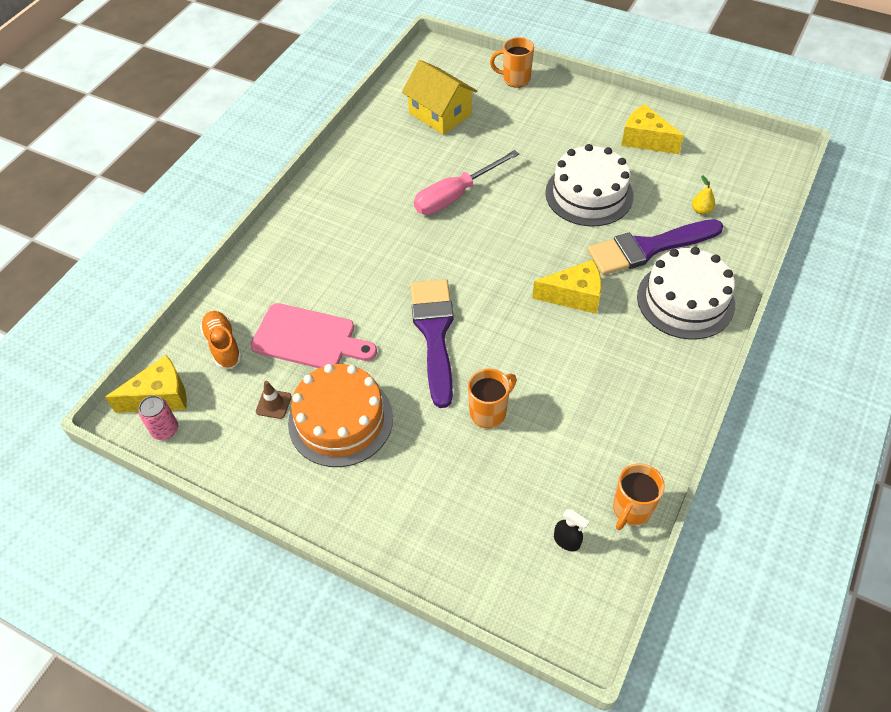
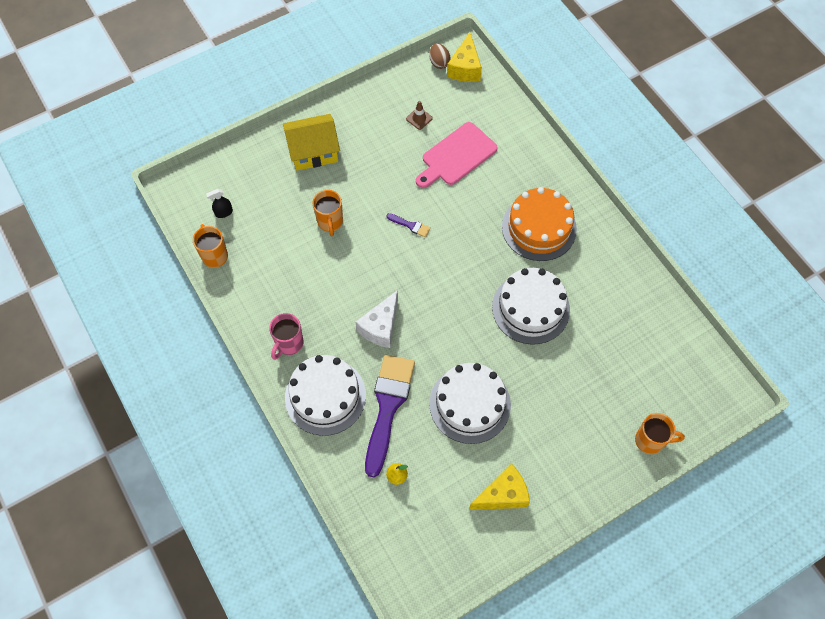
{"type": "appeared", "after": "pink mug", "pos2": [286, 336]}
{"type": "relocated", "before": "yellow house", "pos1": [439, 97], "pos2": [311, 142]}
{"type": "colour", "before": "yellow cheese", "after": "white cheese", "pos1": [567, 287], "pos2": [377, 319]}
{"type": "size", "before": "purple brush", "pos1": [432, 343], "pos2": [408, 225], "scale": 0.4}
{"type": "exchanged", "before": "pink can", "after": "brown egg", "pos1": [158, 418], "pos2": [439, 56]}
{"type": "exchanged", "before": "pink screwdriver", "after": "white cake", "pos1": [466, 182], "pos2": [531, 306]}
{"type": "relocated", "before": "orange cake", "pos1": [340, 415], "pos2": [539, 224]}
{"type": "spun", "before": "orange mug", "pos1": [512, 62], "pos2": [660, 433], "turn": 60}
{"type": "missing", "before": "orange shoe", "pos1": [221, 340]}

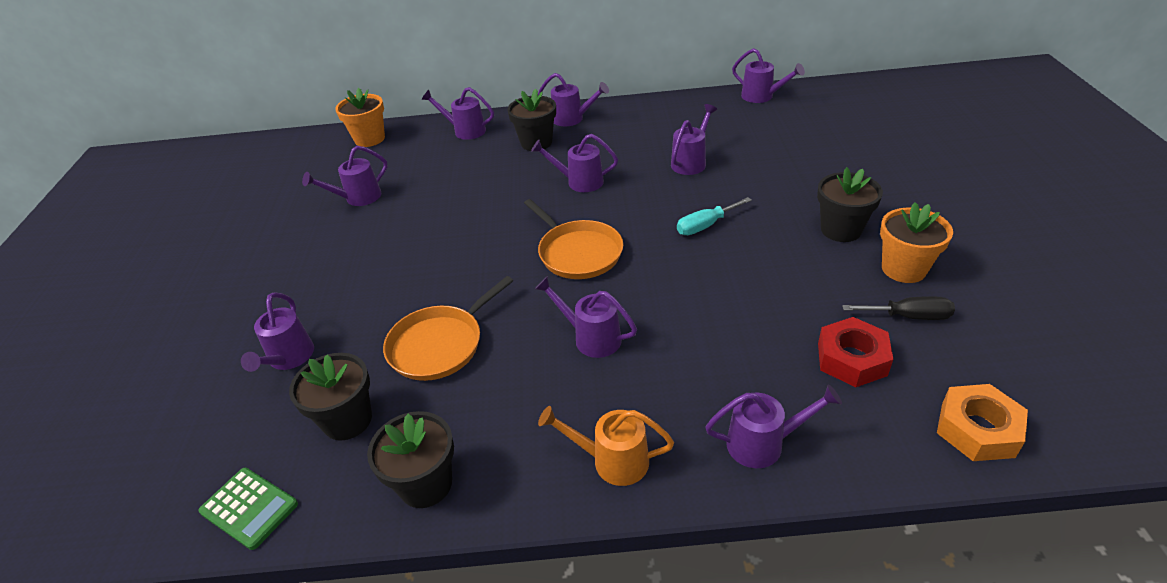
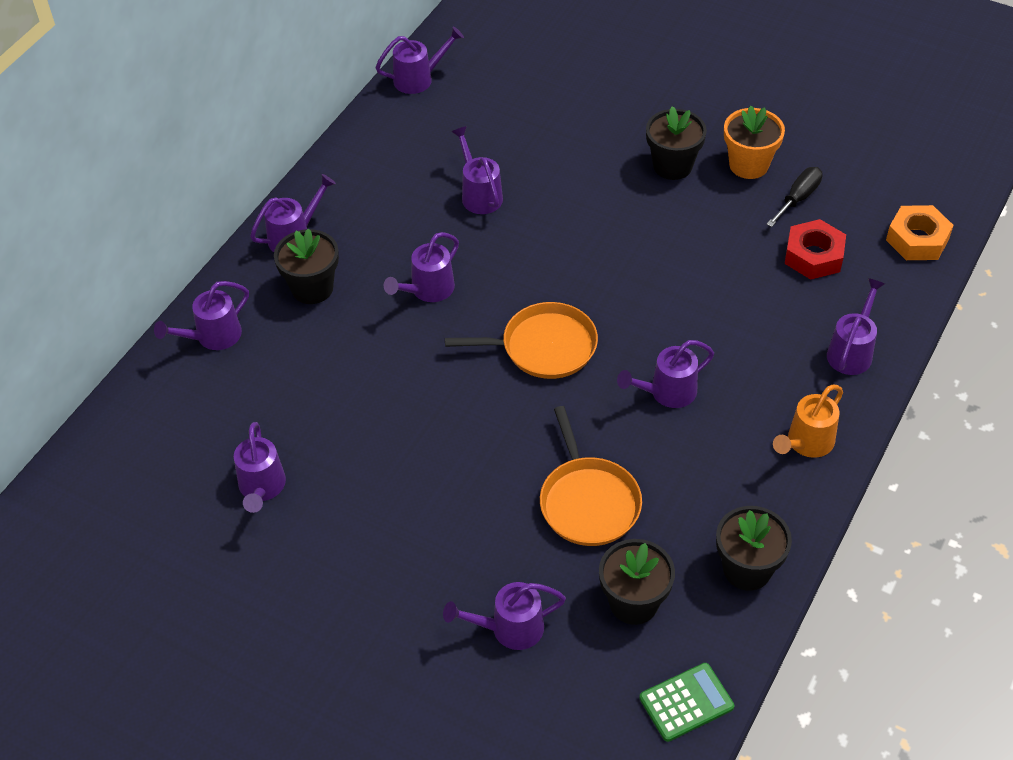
{"type": "spun", "before": "purple watering can", "pos1": [277, 332], "pos2": [504, 616], "turn": 135}
{"type": "missing", "before": "orange flower pot", "pos1": [360, 117]}
{"type": "missing", "before": "turquoise screwdriver", "pos1": [714, 216]}

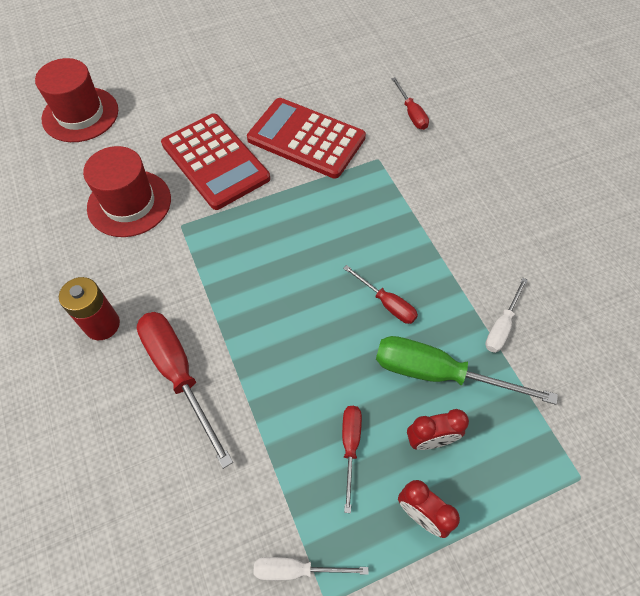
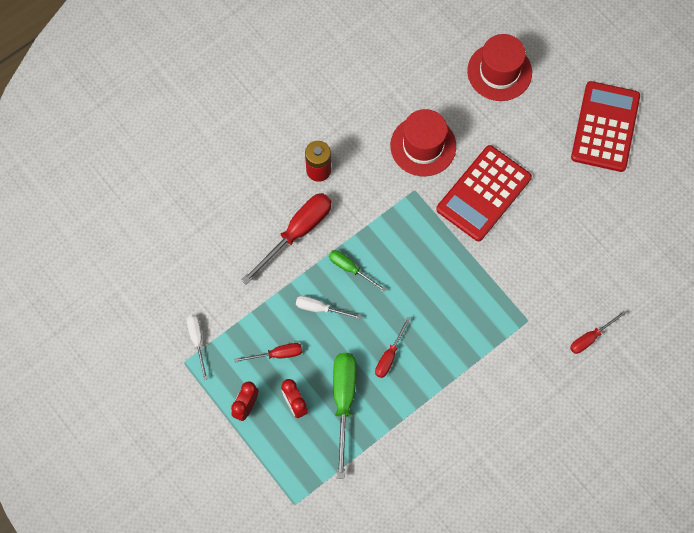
{"type": "relocated", "before": "white screwdriver", "pos1": [506, 315], "pos2": [329, 308]}
{"type": "appeared", "after": "green screwdriver", "pos2": [357, 271]}
{"type": "relocated", "before": "red calculator", "pos1": [306, 138], "pos2": [605, 126]}

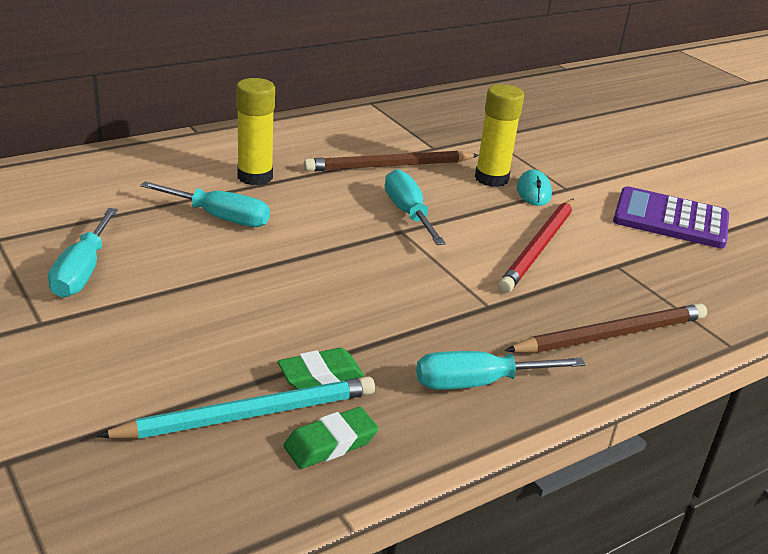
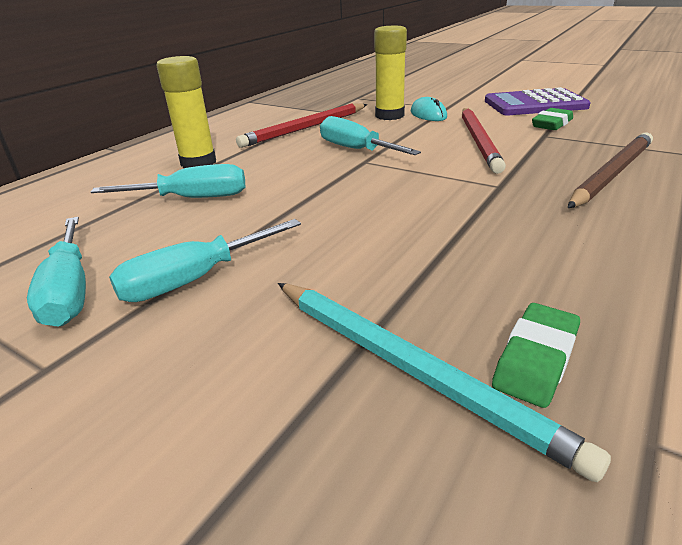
{"type": "relocated", "before": "turquoise screwdriver", "pos1": [501, 370], "pos2": [205, 260]}
{"type": "colour", "before": "brown pencil", "after": "red pencil", "pos1": [391, 161], "pos2": [301, 125]}
{"type": "spun", "before": "turquoise pencil", "pos1": [236, 407], "pos2": [444, 382], "turn": 90}
{"type": "relocated", "before": "green eraser", "pos1": [320, 368], "pos2": [552, 119]}

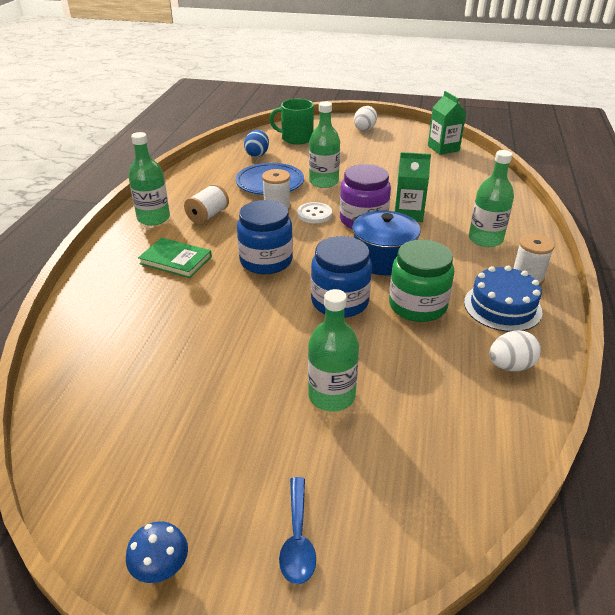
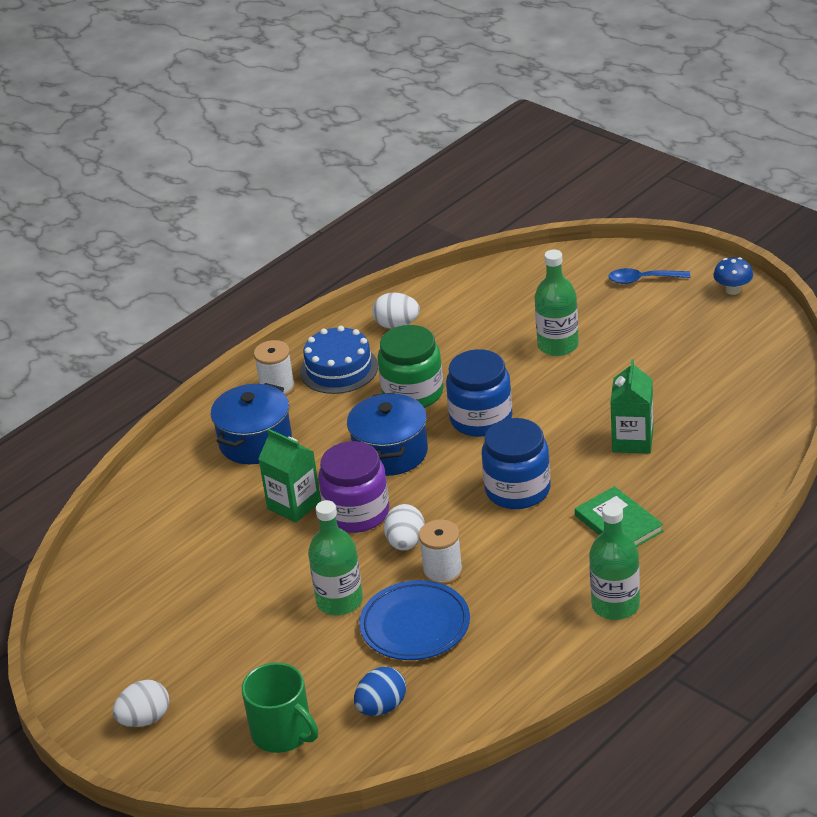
{"type": "exchanged", "before": "green bottle", "after": "blue pot", "pos1": [491, 198], "pos2": [251, 423]}
{"type": "exchanged", "before": "white button", "after": "white egg", "pos1": [314, 212], "pos2": [404, 527]}
{"type": "spun", "before": "blue spoon", "pos1": [297, 530], "pos2": [649, 276], "turn": -120}
{"type": "relocated", "before": "green carton", "pos1": [447, 123], "pos2": [631, 406]}
{"type": "missing", "before": "white spool", "pos1": [206, 204]}

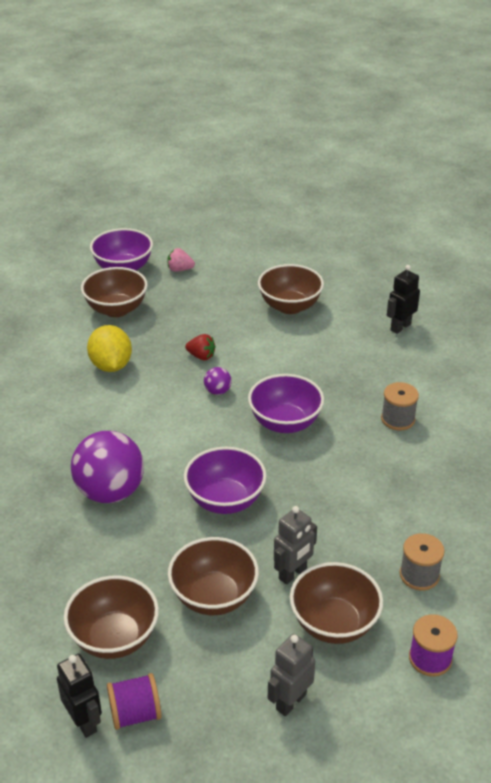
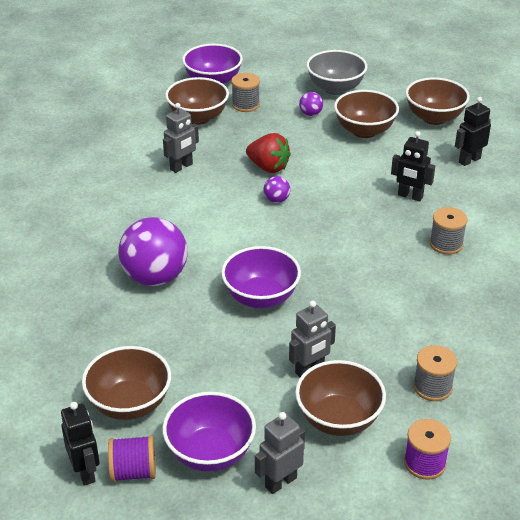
{"type": "relocated", "before": "purple bowl", "pos1": [286, 403], "pos2": [209, 432]}
{"type": "exchanged", "before": "yellow lemon", "after": "grey robot", "pos1": [109, 348], "pos2": [181, 138]}
{"type": "appeared", "after": "grey spool", "pos2": [245, 92]}
{"type": "size", "before": "red strawberry", "pos1": [200, 347], "pos2": [268, 153], "scale": 1.56}
{"type": "appeared", "after": "purple ball", "pos2": [311, 104]}
{"type": "appeared", "after": "grey bowl", "pos2": [337, 72]}
{"type": "appeared", "after": "black robot", "pos2": [413, 166]}
{"type": "relocated", "before": "brown bowl", "pos1": [213, 576], "pos2": [438, 101]}
{"type": "missing", "before": "pink strawberry", "pos1": [181, 260]}

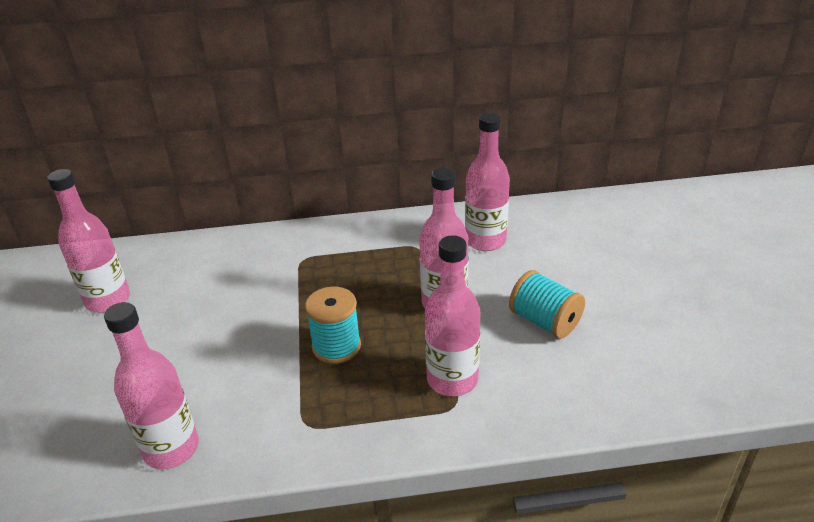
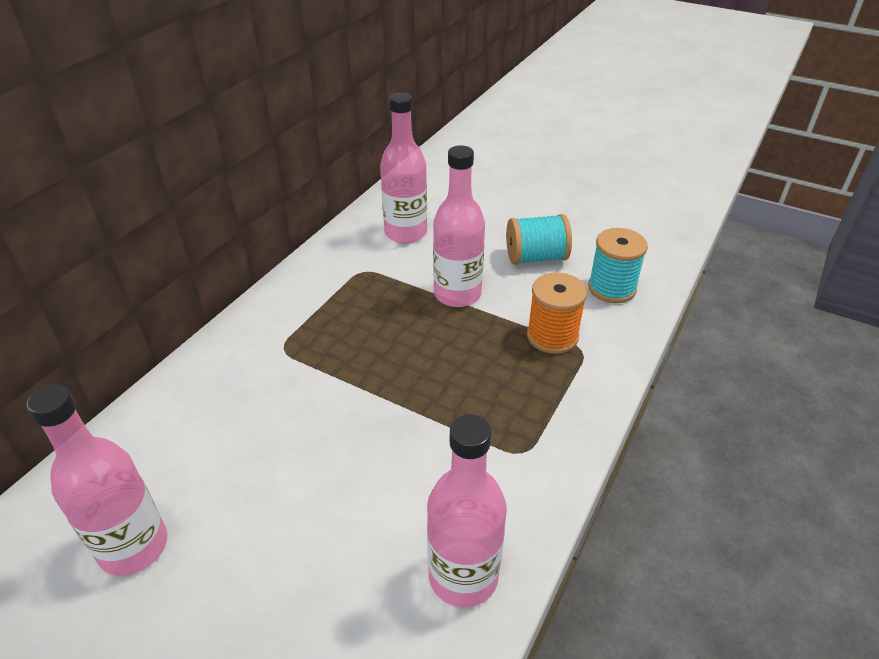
{"type": "exchanged", "before": "pink bottle", "after": "orange spool", "pos1": [452, 315], "pos2": [557, 313]}
{"type": "relocated", "before": "turquoise spool", "pos1": [333, 325], "pos2": [618, 265]}

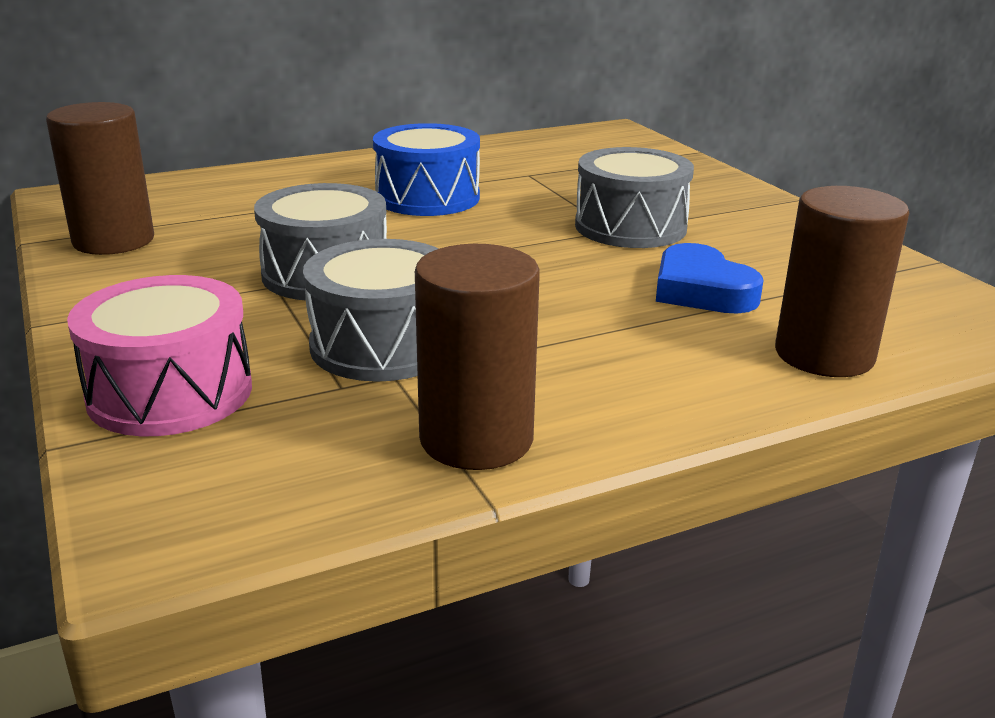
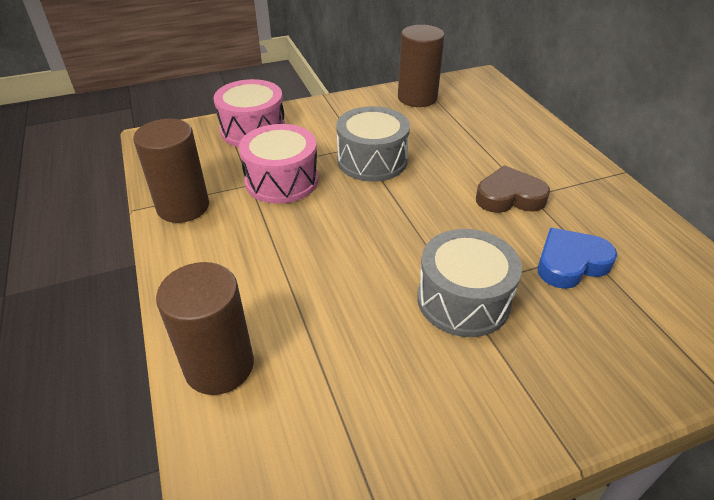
{"type": "colour", "before": "grey drum", "after": "pink drum", "pos1": [371, 310], "pos2": [278, 164]}
{"type": "exchanged", "before": "blue drum", "after": "brown heart", "pos1": [426, 169], "pos2": [513, 189]}
{"type": "relocated", "before": "blue heart", "pos1": [710, 278], "pos2": [577, 258]}

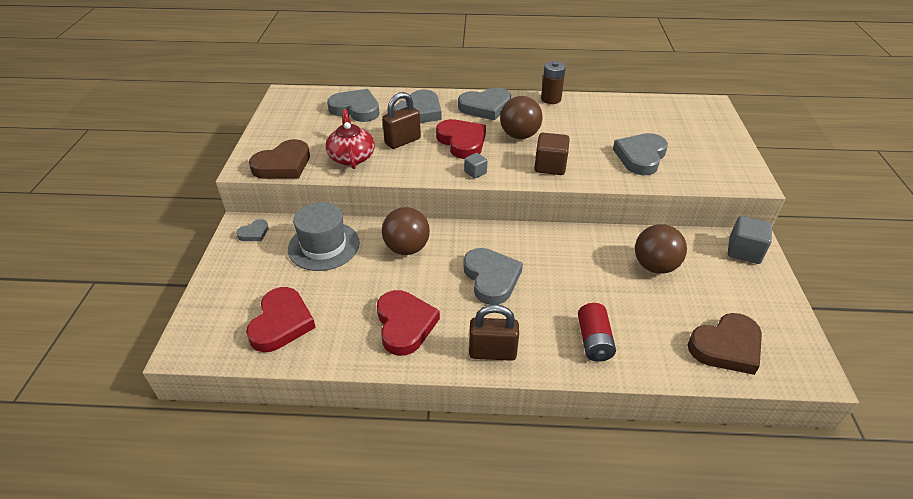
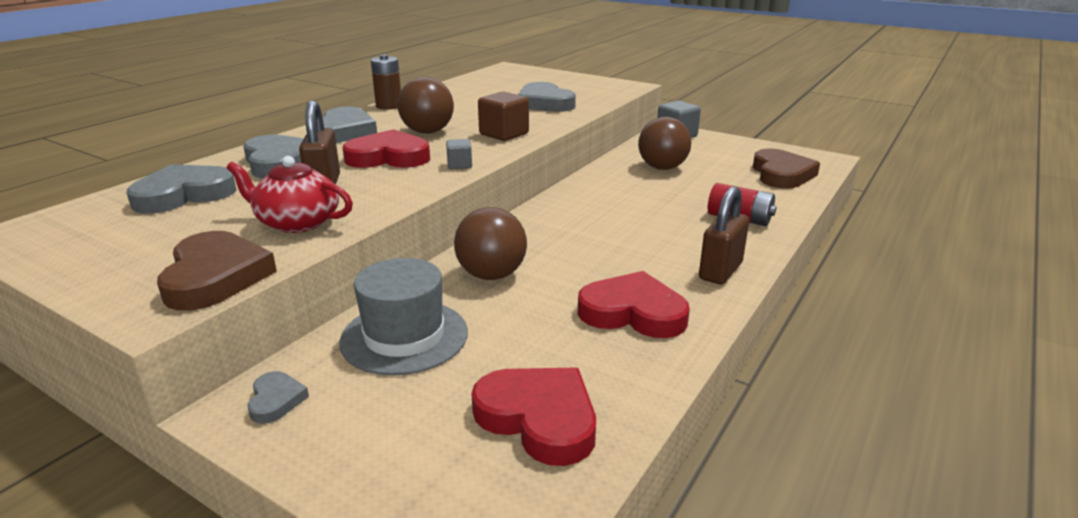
{"type": "missing", "before": "grey heart", "pos1": [493, 276]}

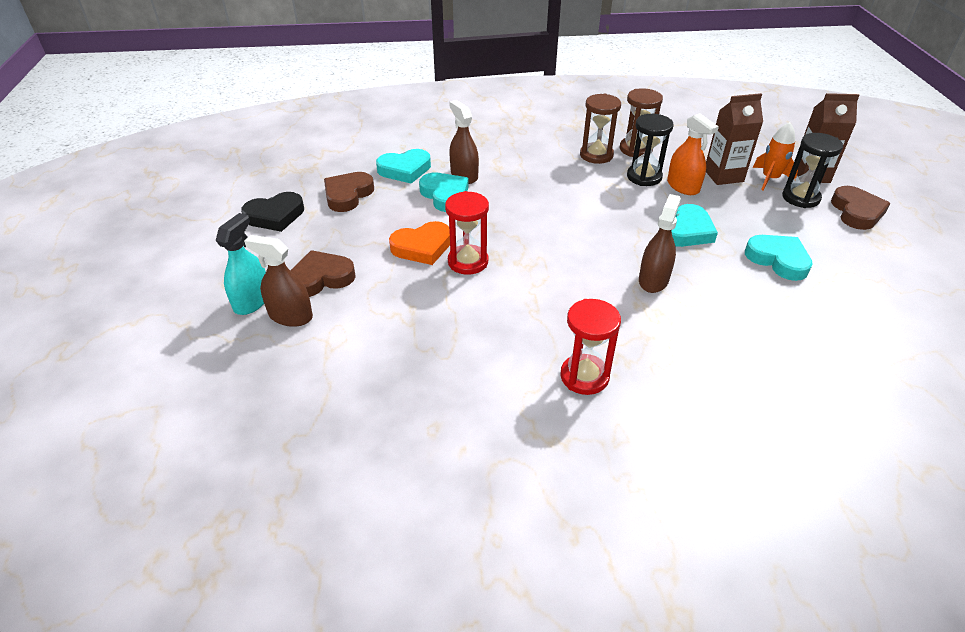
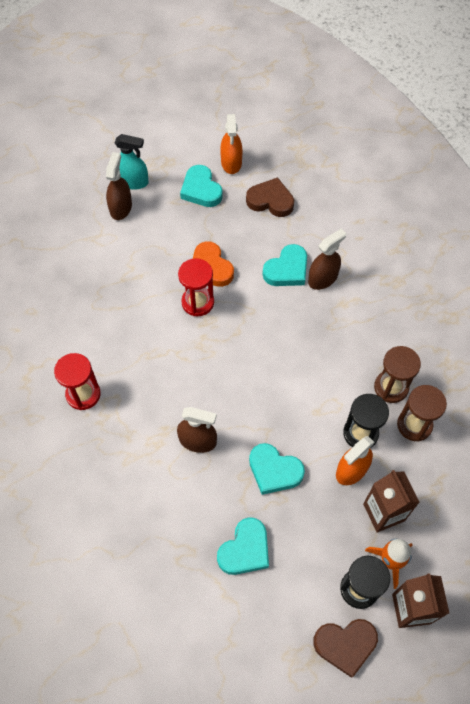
{"type": "relocated", "before": "turquoise heart", "pos1": [403, 166], "pos2": [201, 186]}
{"type": "exchanged", "before": "black heart", "after": "orange spray bottle", "pos1": [272, 212], "pos2": [231, 144]}
{"type": "missing", "before": "brown heart", "pos1": [323, 273]}

